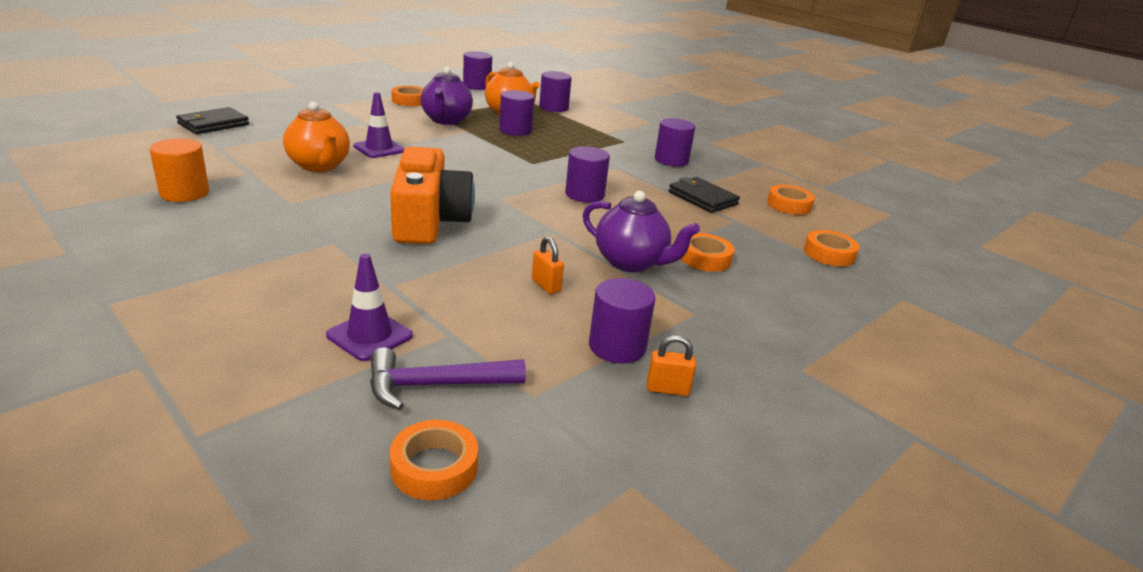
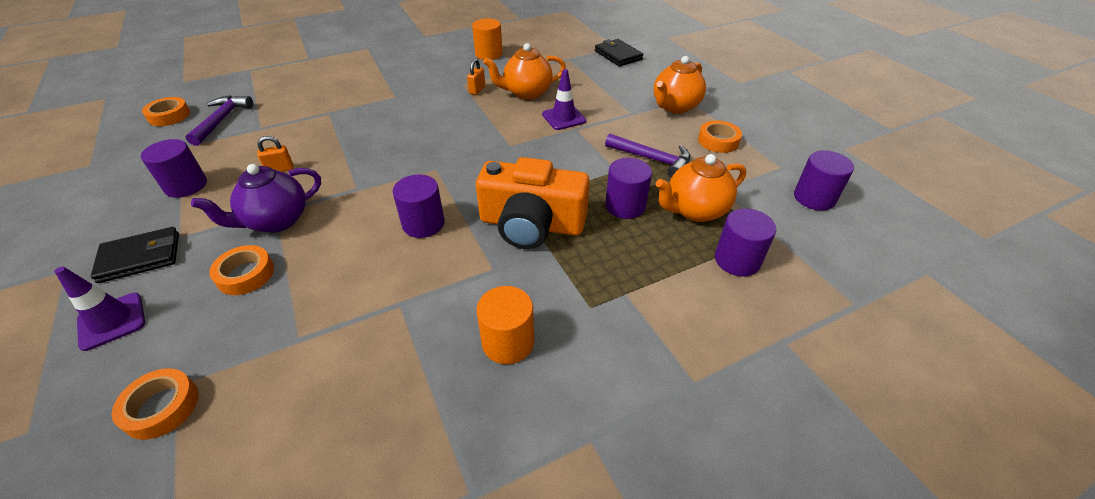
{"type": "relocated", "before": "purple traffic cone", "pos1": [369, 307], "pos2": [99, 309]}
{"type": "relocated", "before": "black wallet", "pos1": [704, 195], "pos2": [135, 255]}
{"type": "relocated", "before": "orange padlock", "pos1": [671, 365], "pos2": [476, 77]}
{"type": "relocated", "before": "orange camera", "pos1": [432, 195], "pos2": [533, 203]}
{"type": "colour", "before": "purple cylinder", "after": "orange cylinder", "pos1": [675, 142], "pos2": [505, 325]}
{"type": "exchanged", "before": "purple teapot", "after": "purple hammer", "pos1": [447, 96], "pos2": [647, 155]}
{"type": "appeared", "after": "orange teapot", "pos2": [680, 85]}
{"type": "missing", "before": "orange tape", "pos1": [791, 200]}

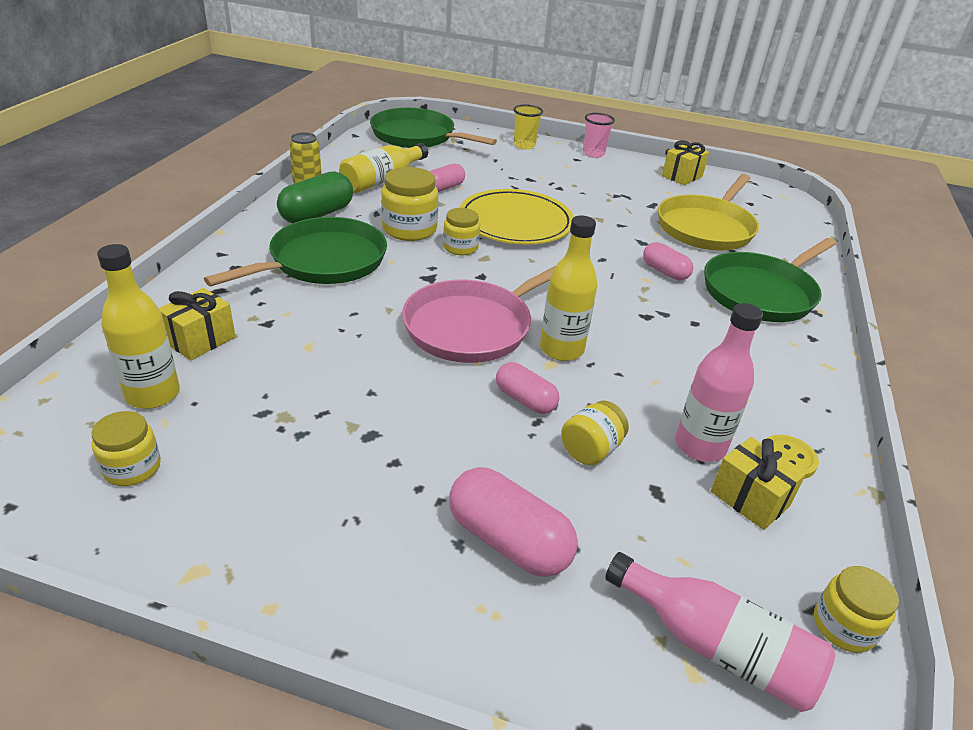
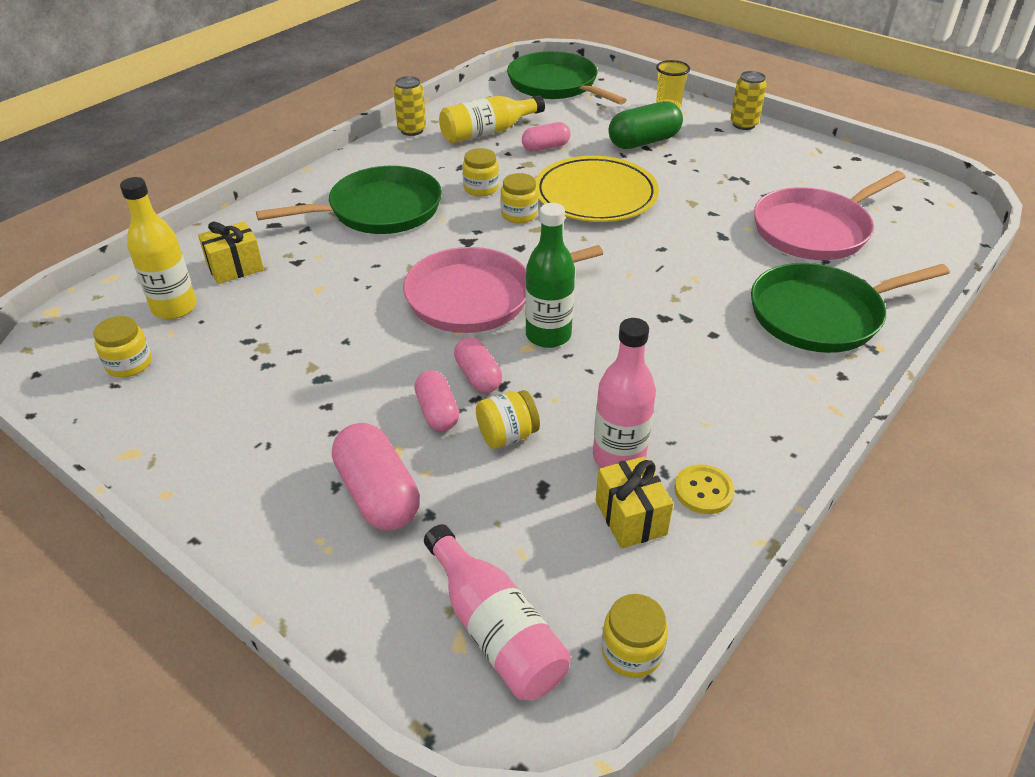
{"type": "relocated", "before": "pink capsule", "pos1": [668, 261], "pos2": [436, 400]}
{"type": "size", "before": "yellow jar", "pos1": [409, 204], "pos2": [480, 172], "scale": 0.63}
{"type": "colour", "before": "yellow bottle", "after": "green bottle", "pos1": [568, 288], "pos2": [550, 275]}
{"type": "relocated", "before": "green capsule", "pos1": [315, 197], "pos2": [646, 125]}
{"type": "exchanged", "before": "pink cup", "after": "yellow can", "pos1": [599, 135], "pos2": [748, 100]}
{"type": "colour", "before": "yellow pan", "after": "pink pan", "pos1": [708, 212], "pos2": [829, 215]}
{"type": "missing", "before": "yellow gift", "pos1": [685, 162]}

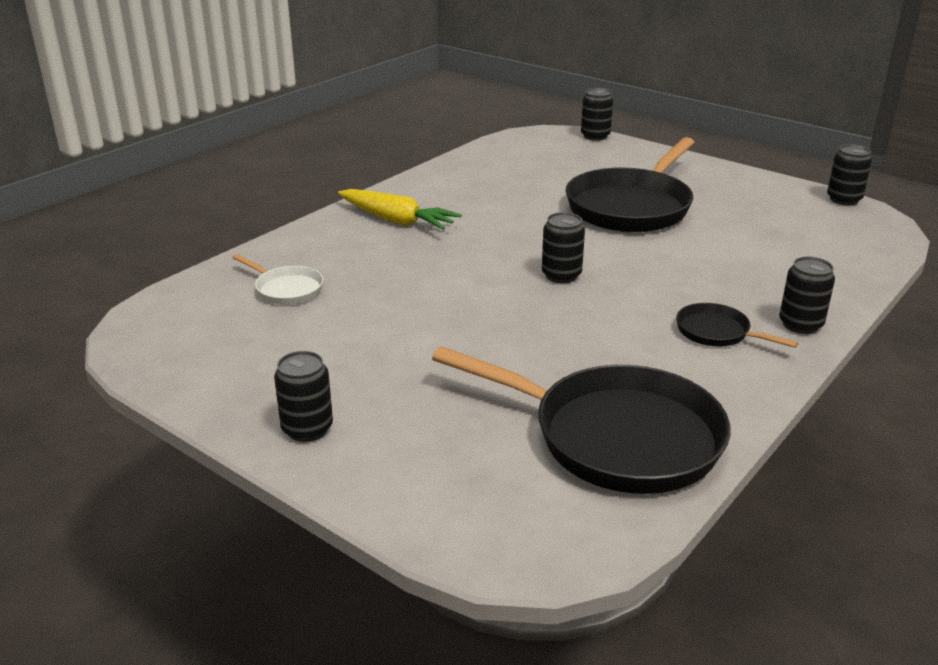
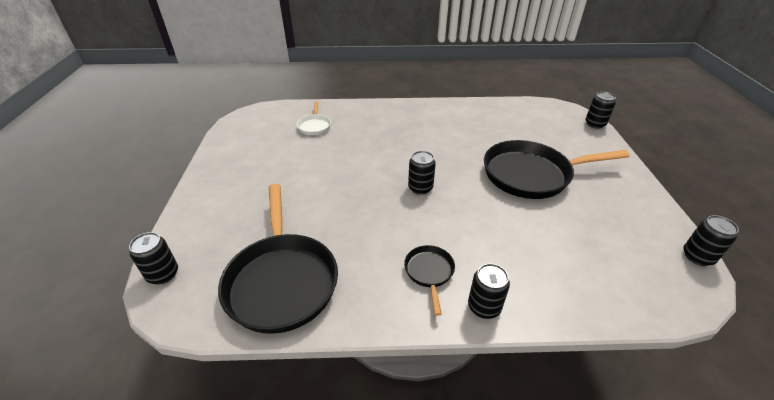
{"type": "relocated", "before": "black can", "pos1": [303, 396], "pos2": [153, 258]}
{"type": "missing", "before": "yellow carrot", "pos1": [400, 209]}

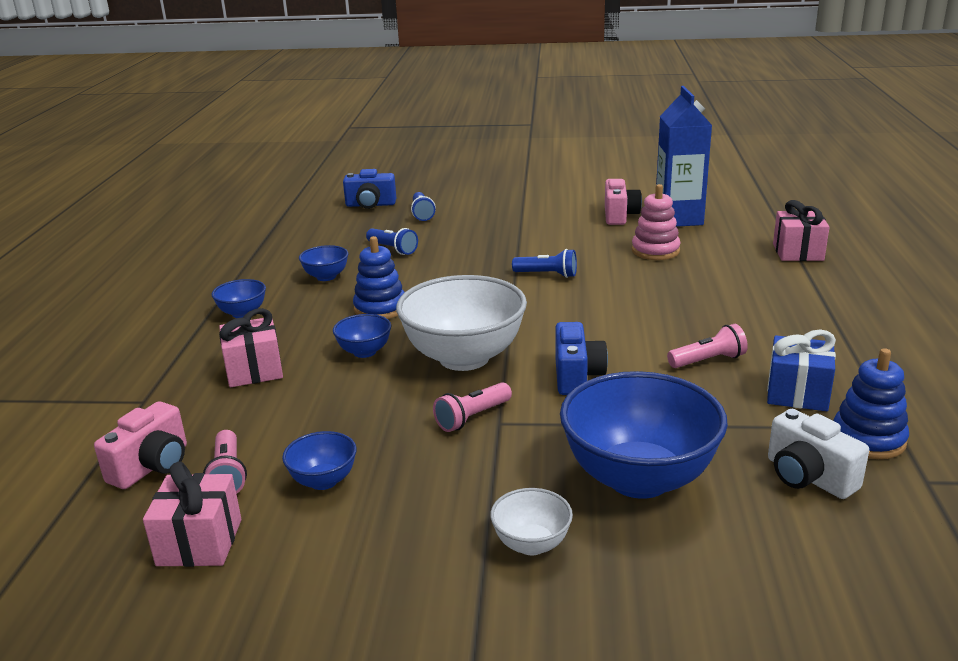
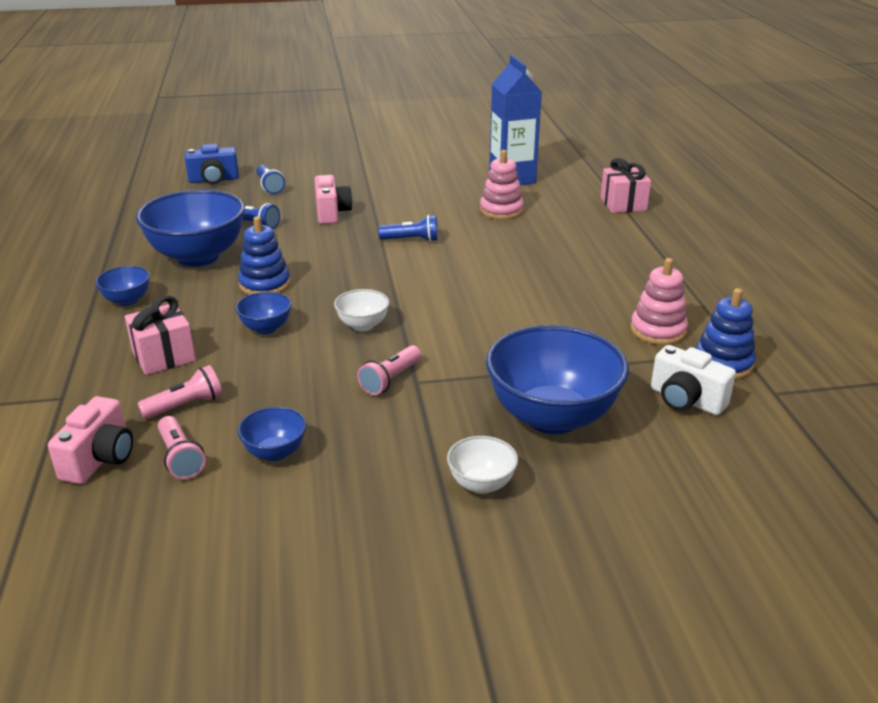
{"type": "size", "before": "blue bowl", "pos1": [323, 263], "pos2": [190, 228], "scale": 2.15}
{"type": "relocated", "before": "pink flashlight", "pos1": [707, 346], "pos2": [180, 392]}
{"type": "relocated", "before": "pink camera", "pos1": [623, 202], "pos2": [334, 199]}
{"type": "size", "before": "white bowl", "pos1": [461, 323], "pos2": [362, 310], "scale": 0.46}
{"type": "exchanged", "before": "blue gift", "after": "pink stacking toy", "pos1": [801, 370], "pos2": [659, 301]}
{"type": "missing", "before": "pink gift", "pos1": [192, 514]}
{"type": "missing", "before": "blue camera", "pos1": [581, 358]}

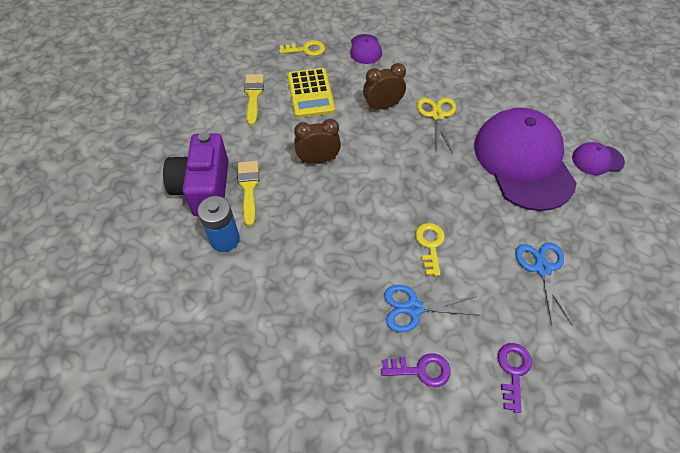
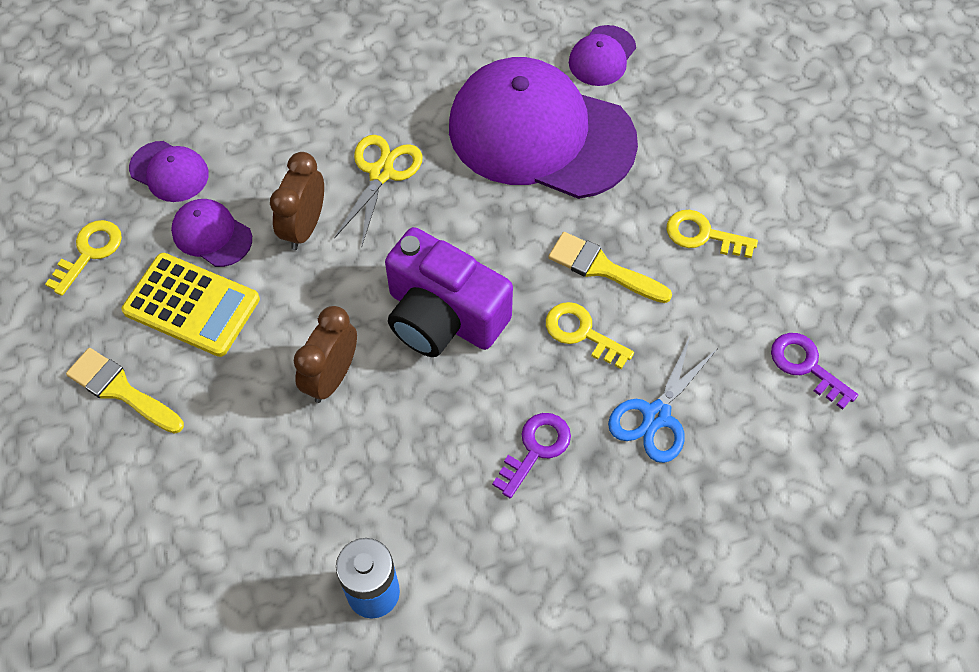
{"type": "appeared", "after": "purple cap", "pos2": [211, 233]}
{"type": "spun", "before": "yellow scissors", "pos1": [436, 126], "pos2": [378, 190], "turn": 75}
{"type": "relocated", "before": "purple camera", "pos1": [196, 174], "pos2": [449, 292]}
{"type": "relocated", "before": "purple key", "pos1": [416, 370], "pos2": [531, 455]}
{"type": "relocated", "before": "yellow brush", "pos1": [248, 193], "pos2": [610, 267]}
{"type": "exchanged", "before": "blue scissors", "after": "yellow key", "pos1": [543, 284], "pos2": [712, 234]}

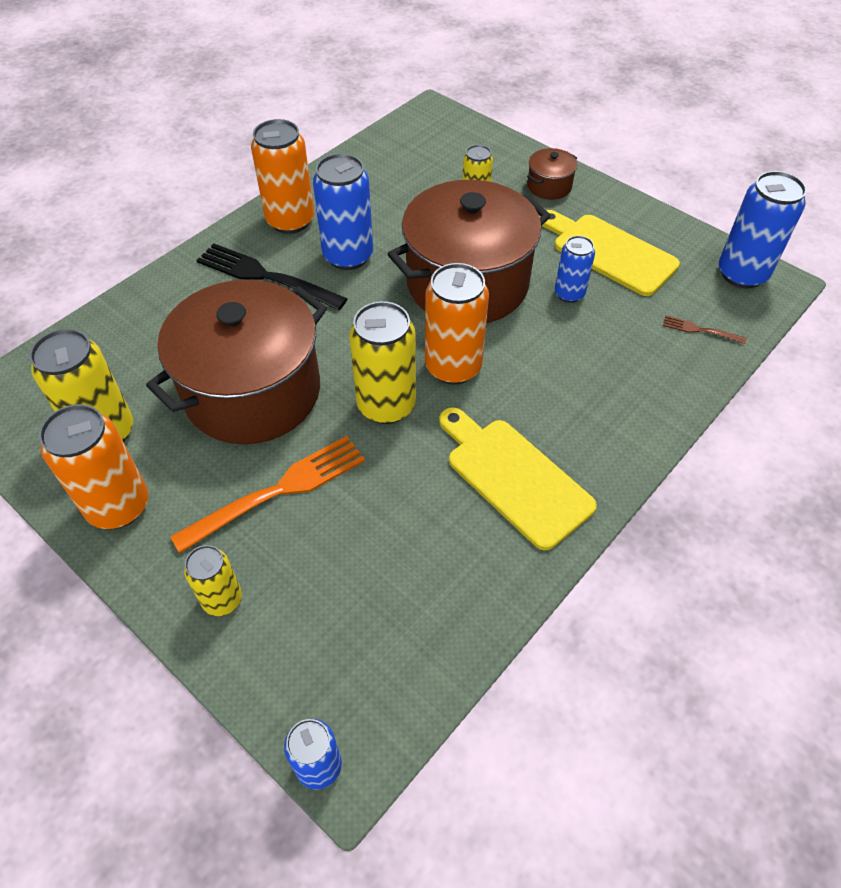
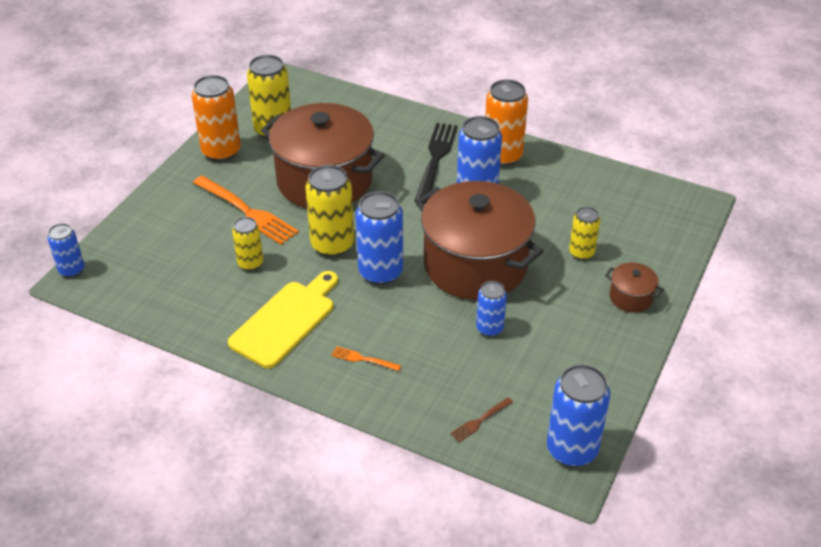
{"type": "relocated", "before": "yellow can", "pos1": [213, 580], "pos2": [247, 244]}
{"type": "appeared", "after": "orange fork", "pos2": [366, 358]}
{"type": "colour", "before": "orange can", "after": "blue can", "pos1": [457, 324], "pos2": [379, 238]}
{"type": "spun", "before": "brown fork", "pos1": [704, 329], "pos2": [481, 419], "turn": -135}
{"type": "missing", "before": "yellow cutting board", "pos1": [609, 253]}

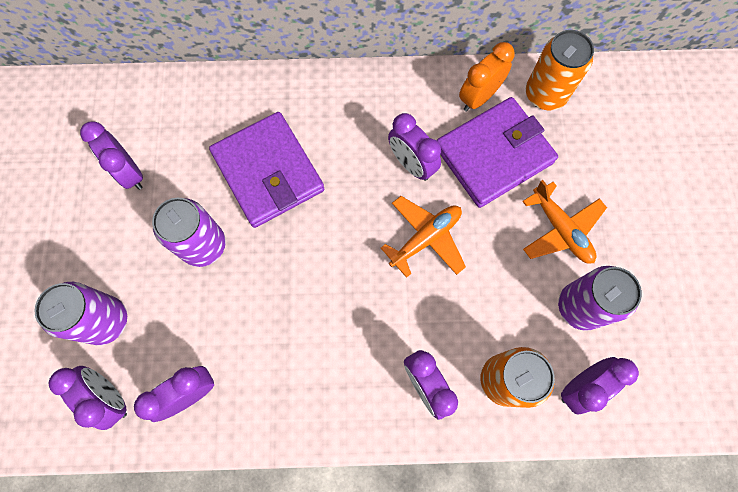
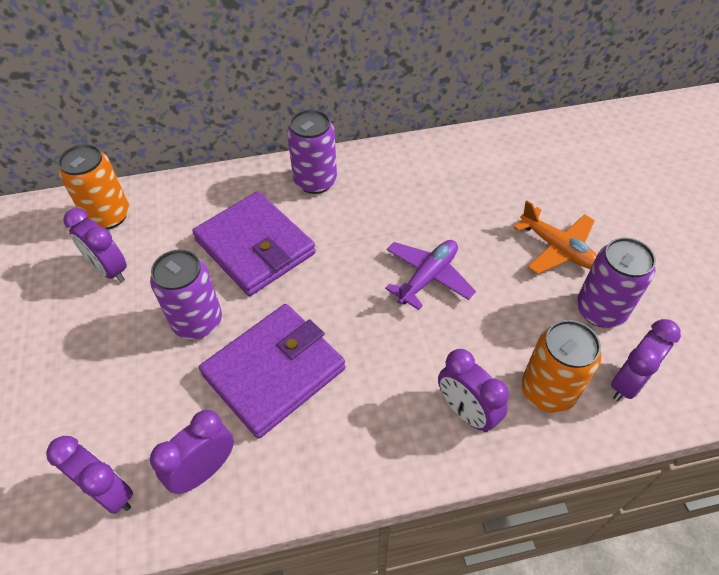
{"type": "relocated", "before": "orange can", "pos1": [560, 70], "pos2": [93, 186]}
{"type": "relocated", "before": "purple wallet", "pos1": [497, 152], "pos2": [272, 371]}
{"type": "relocated", "before": "purple can", "pos1": [80, 313], "pos2": [312, 152]}
{"type": "colour", "before": "orange plane", "after": "purple plane", "pos1": [423, 237], "pos2": [430, 275]}
{"type": "missing", "before": "purple clock", "pos1": [414, 147]}
{"type": "missing", "before": "orange clock", "pos1": [486, 77]}

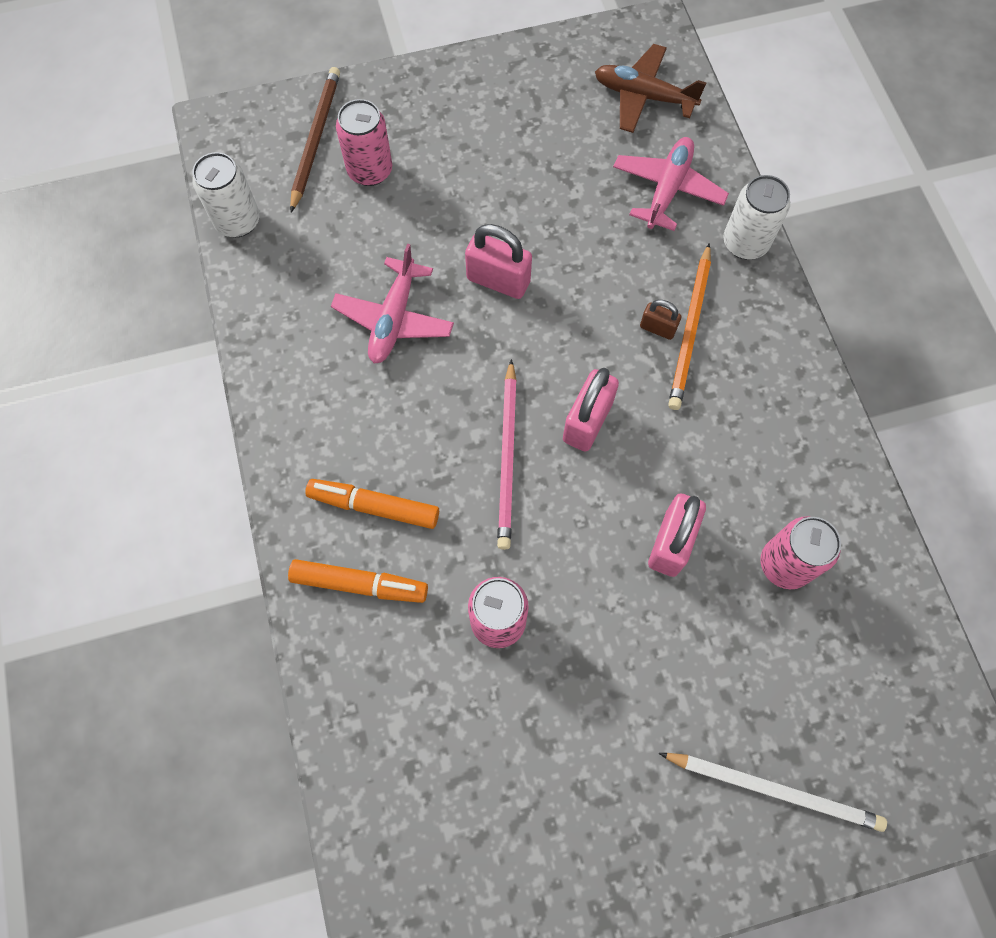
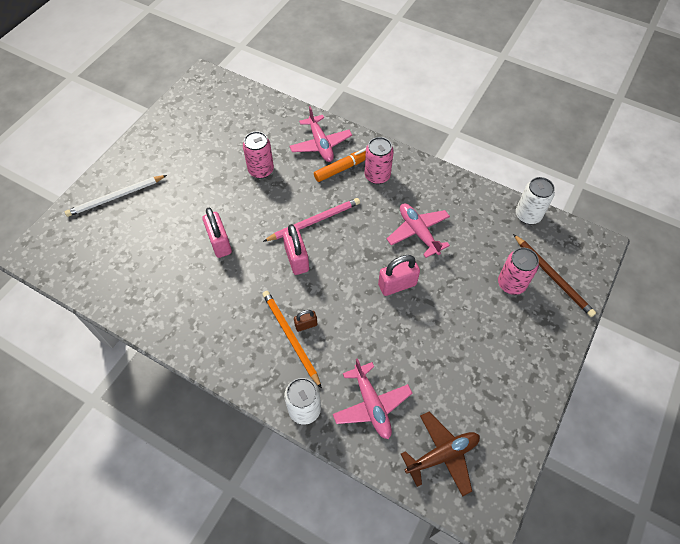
{"type": "spun", "before": "pink pencil", "pos1": [507, 454], "pos2": [311, 220], "turn": 105}
{"type": "exchanged", "before": "orange marker", "after": "pink plane", "pos1": [358, 581], "pos2": [320, 134]}
{"type": "relocated", "before": "pink can", "pos1": [800, 552], "pos2": [379, 160]}

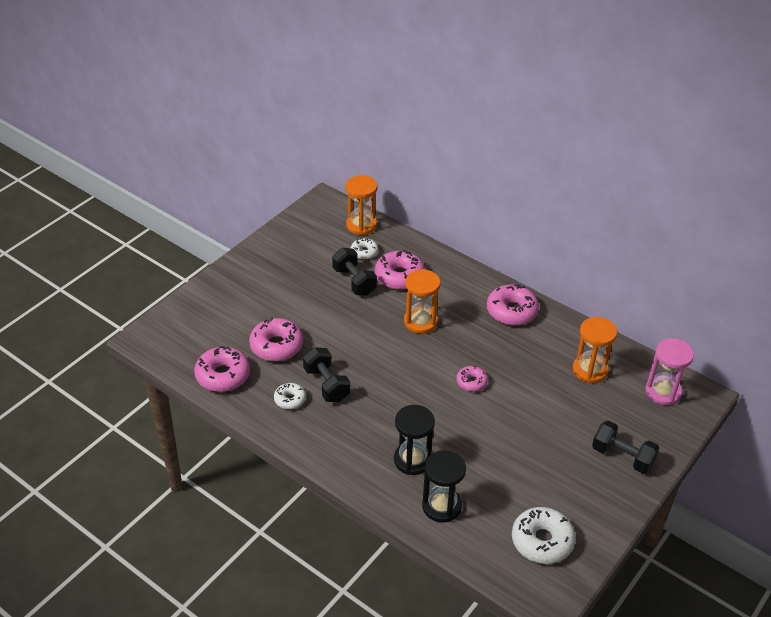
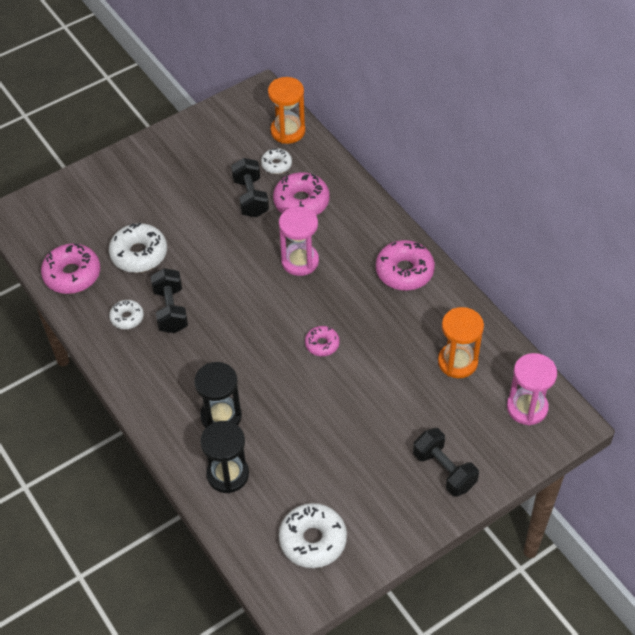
{"type": "colour", "before": "pink donut", "after": "white donut", "pos1": [276, 339], "pos2": [138, 247]}
{"type": "colour", "before": "orange hourglass", "after": "pink hourglass", "pos1": [422, 301], "pos2": [299, 241]}

